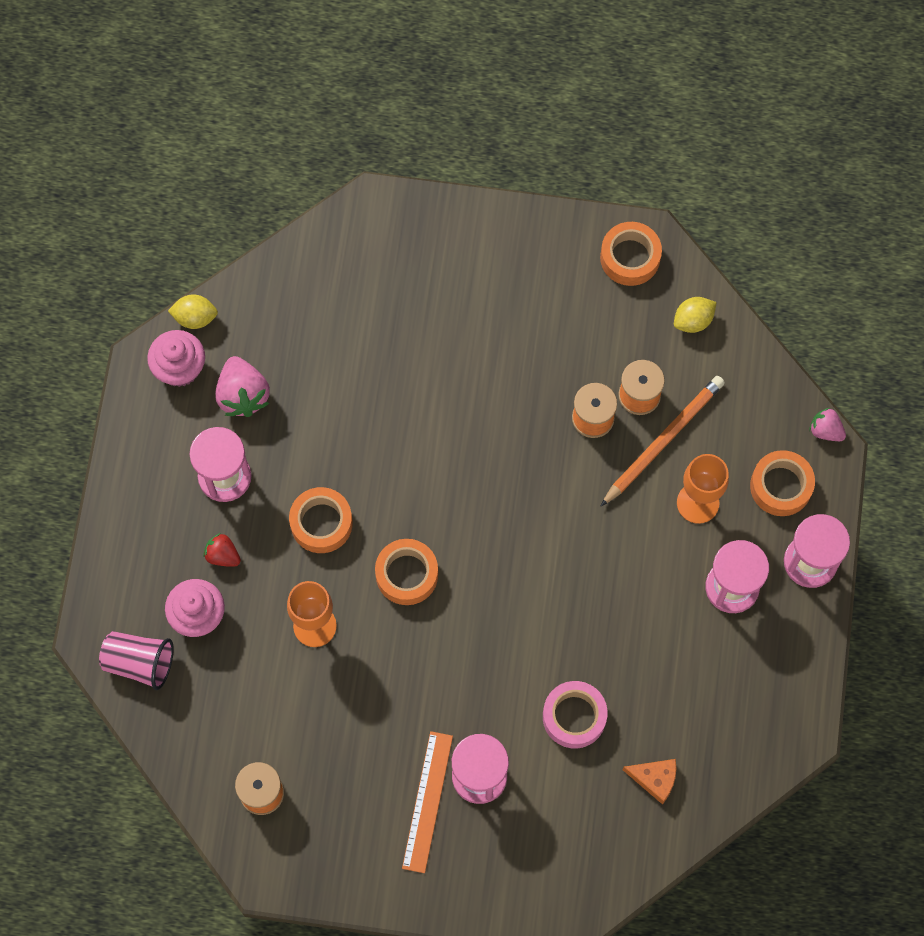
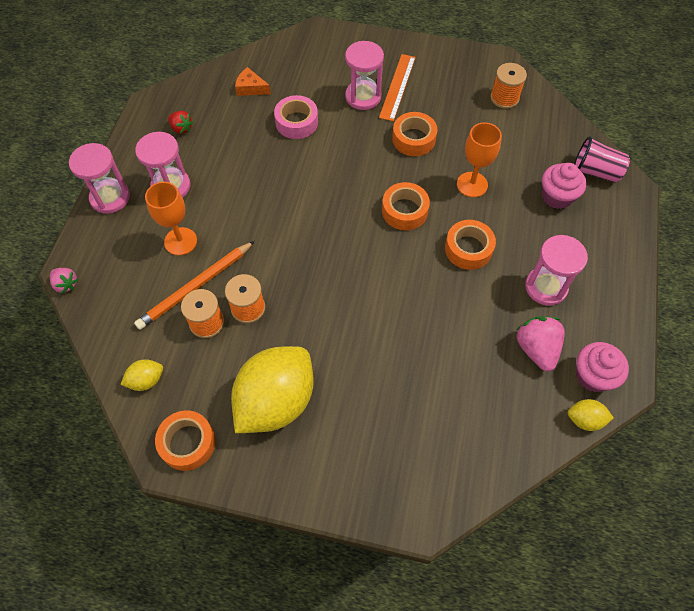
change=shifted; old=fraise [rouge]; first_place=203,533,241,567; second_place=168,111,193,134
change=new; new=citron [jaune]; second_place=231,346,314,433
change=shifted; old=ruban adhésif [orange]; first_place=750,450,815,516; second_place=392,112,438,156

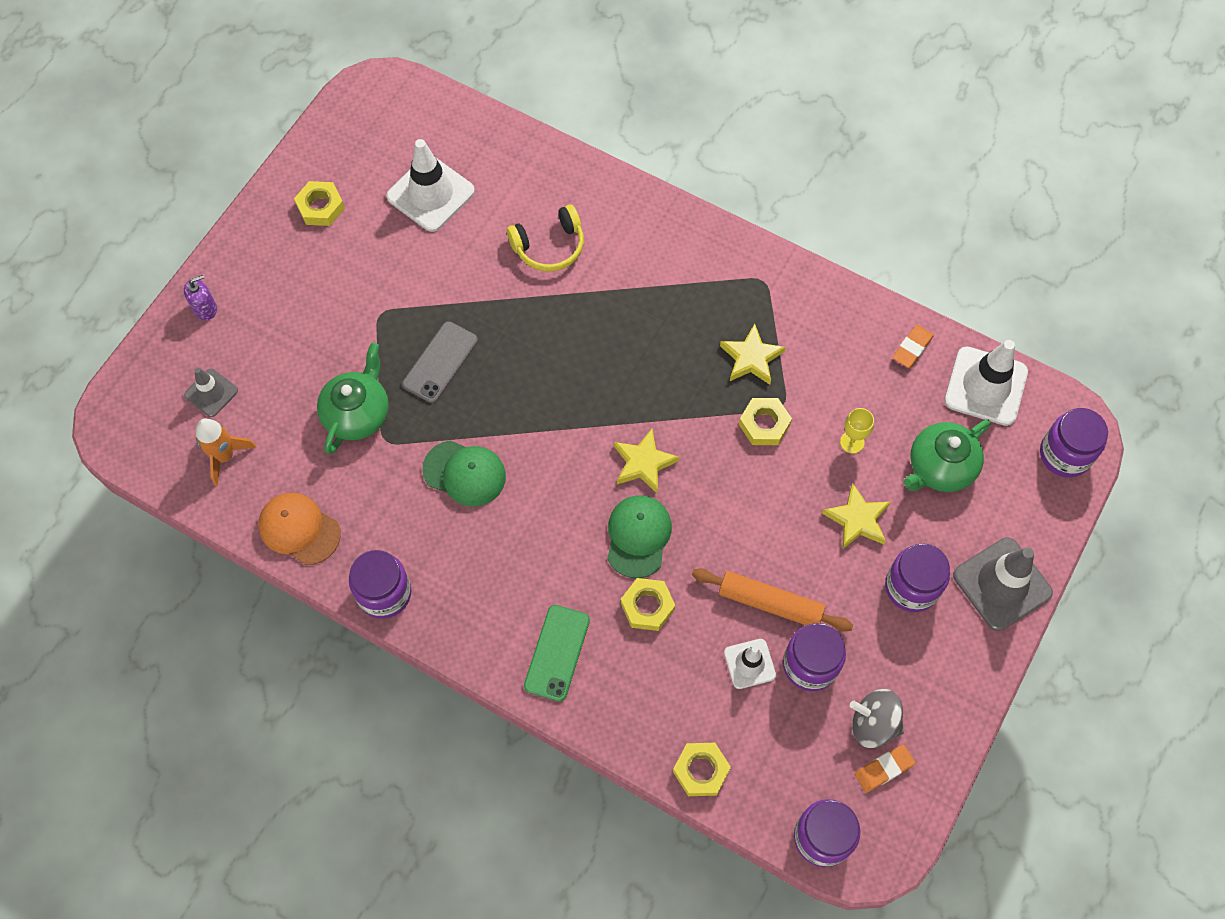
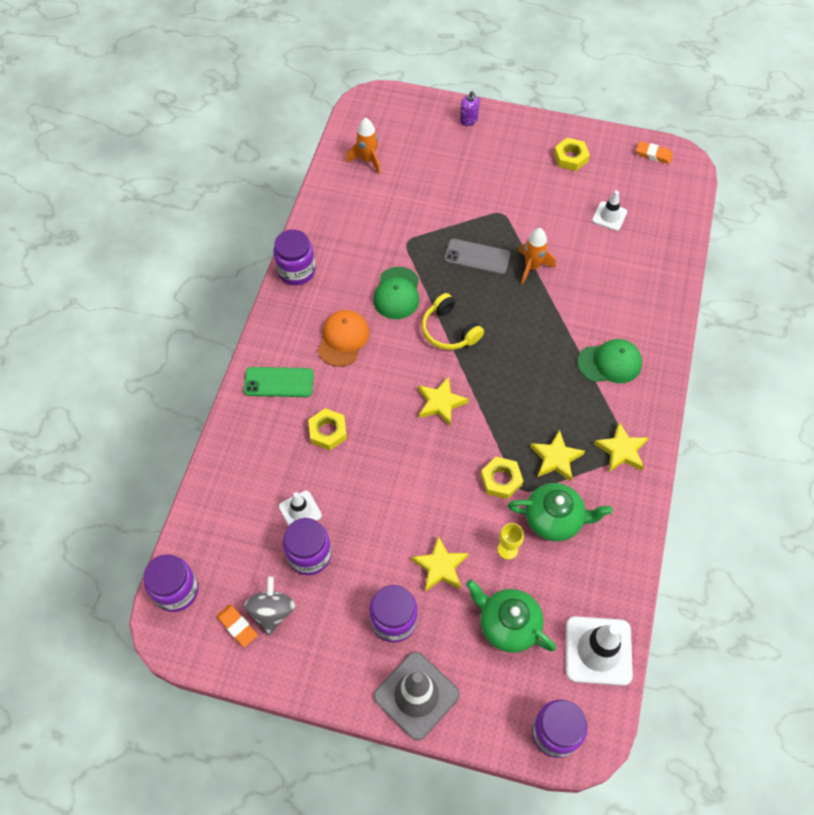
change=shifted; old=casquette [orange]; first_place=258,493,341,565; second_place=318,310,369,367
change=shifted; old=casque audio [jaune]; first_place=507,205,584,271; second_place=422,293,484,350
change=shifted; old=théière [vert]; first_place=317,343,389,454; second_place=508,483,612,541
change=new; new=fusée [orange]; second_place=518,228,556,284
change=shifted; old=casquette [vert]; first_place=607,495,672,578; second_place=577,339,642,383
change=scaled; old=cône de chantier [blanc]; first_place=386,139,475,232; second_place=592,190,627,231; factor=0.57
change=new; new=étoile [jaune]; second_place=594,422,648,472
change=shifted; old=gomme [orange]; first_place=893,325,934,368; second_place=636,141,673,164
change=gone; old=cône de chantier [gris]; first_place=184,368,238,417
change=gone; old=écrou [jaune]; first_place=673,743,731,796
change=gone; old=rouleau à pâtisserie [orange]; first_place=692,568,853,631

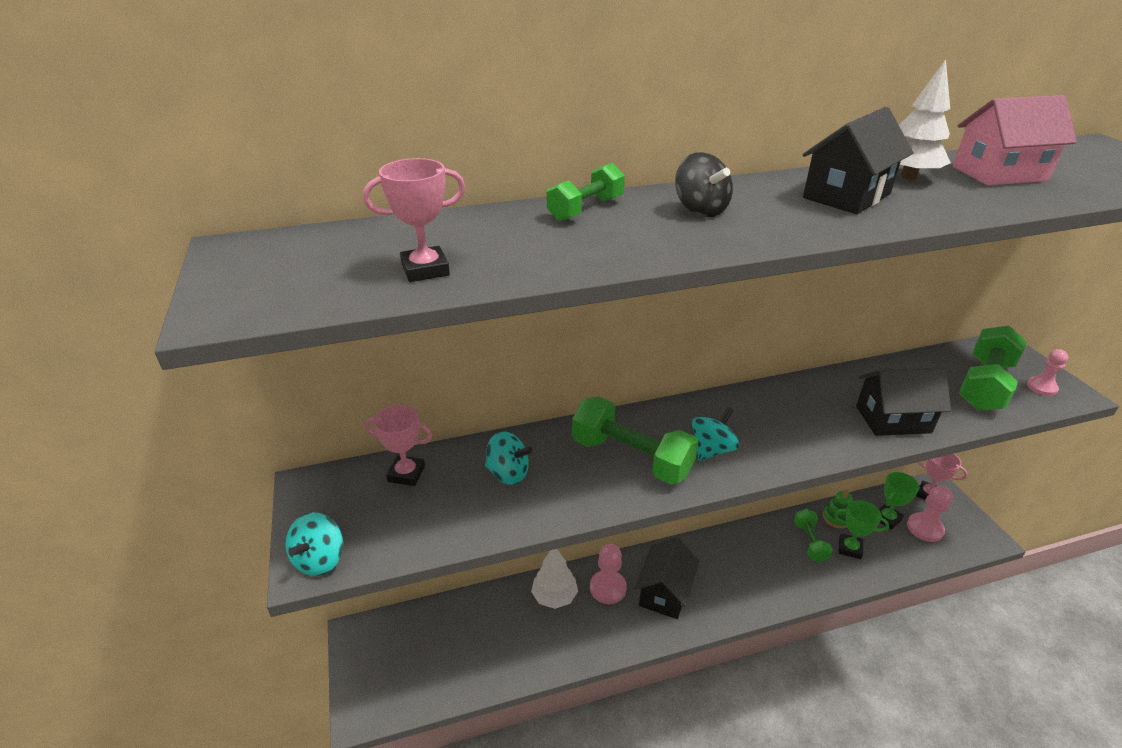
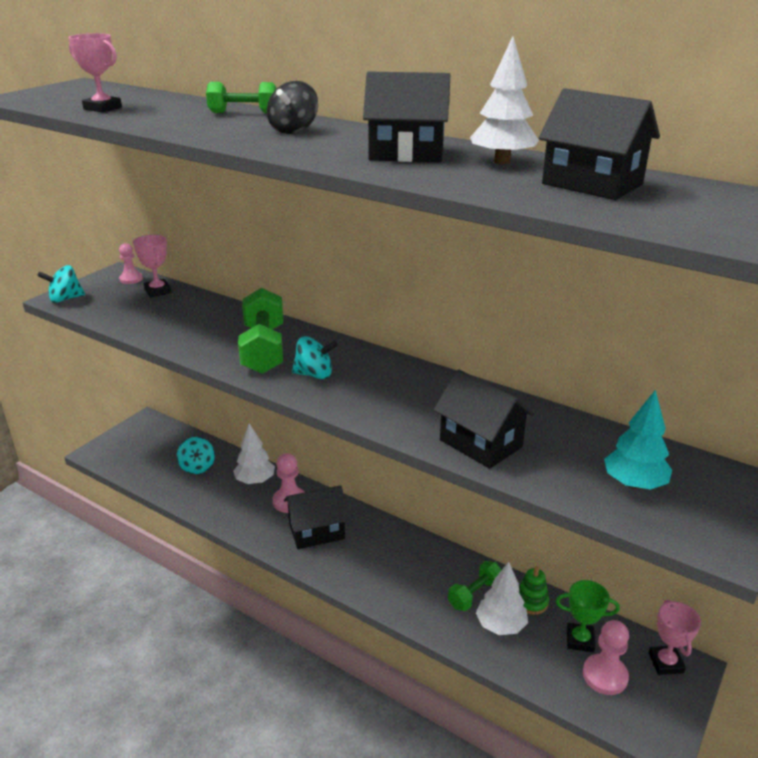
change=shifted; old=pion [rose]; first_place=1027,349,1068,396; second_place=119,243,143,284
change=shifted; old=toupie [turquoise]; first_place=485,431,533,485; second_place=177,437,215,474
change=swapped; old=trophée [vert]; new=arbre [blanc]; first_place=834,500,889,559; second_place=476,562,528,635
change=repainted; old=maison [rose]; new=maison [noir]; first_place=953,95,1077,186; second_place=539,88,660,200
change=swapped; old=haltère [vert]; new=arbre [turquoise]; first_place=959,326,1027,410; second_place=604,390,672,490

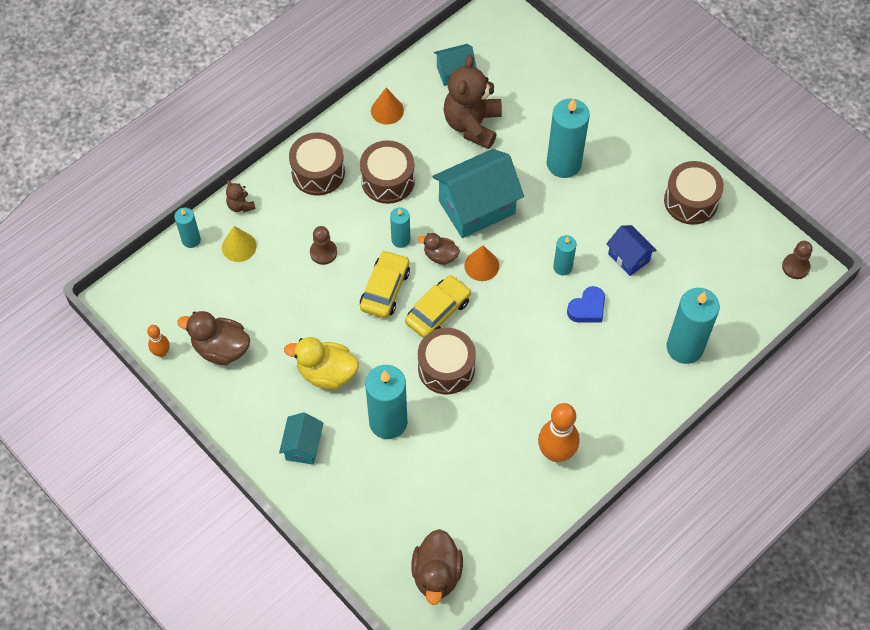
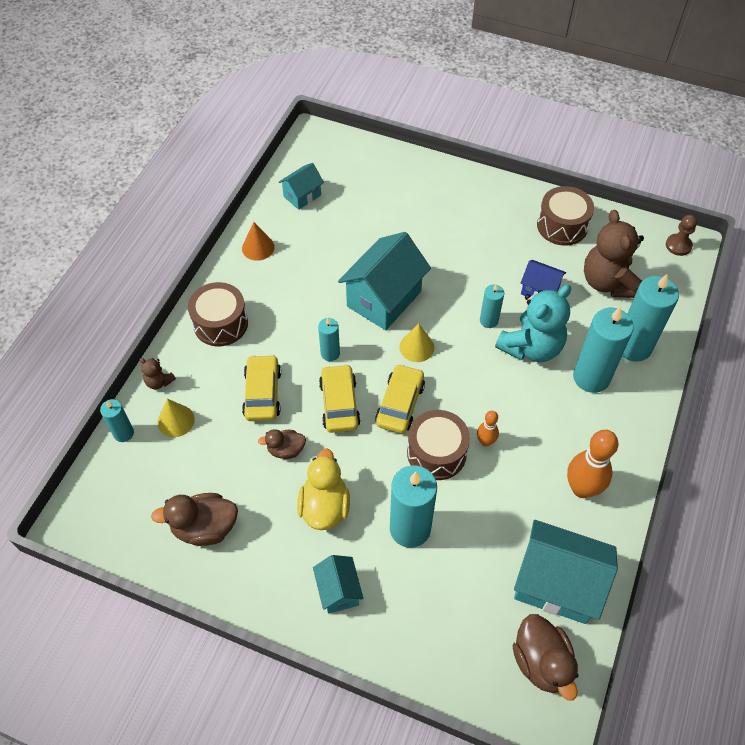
change=swapped; old=pion [marron]; new=voiture [jaune]; first_place=310,226,337,265; second_place=242,354,281,421
change=shifted; old=canard [marron]; first_place=418,233,460,265; second_place=258,429,306,459
change=rotated; old=canard [jaune]; first_place=284,337,359,390; second_place=297,448,350,530; degrees=105
change=repainted; old=cône [orange]; new=cône [jaune]; first_place=464,245,499,281; second_place=399,323,434,362
change=shifted; old=quille [orange]; first_place=147,325,170,357; second_place=477,411,499,447
change=swapped; old=cœur [bleu]; new=ours en peluche [turquoise]; first_place=567,286,605,323; second_place=495,284,571,362
change=new; new=maison [turquoise]; second_place=514,520,618,624
change=shifted; old=bougie [turquoise]; first_place=547,98,590,178; second_place=573,307,634,393
change=shifted; old=ours en peluche [marron]; first_place=444,55,502,149; second_place=584,210,644,298
change=gone; old=tambour [marron]; first_place=360,140,415,204

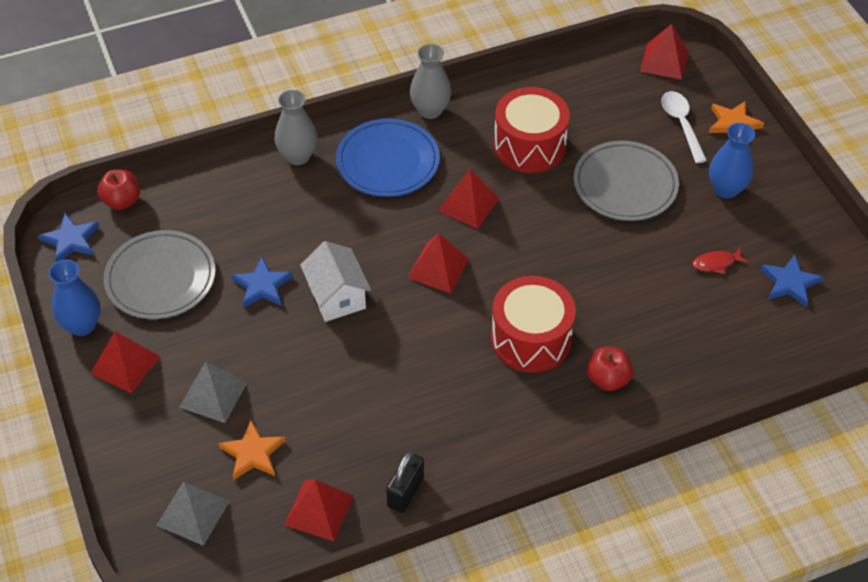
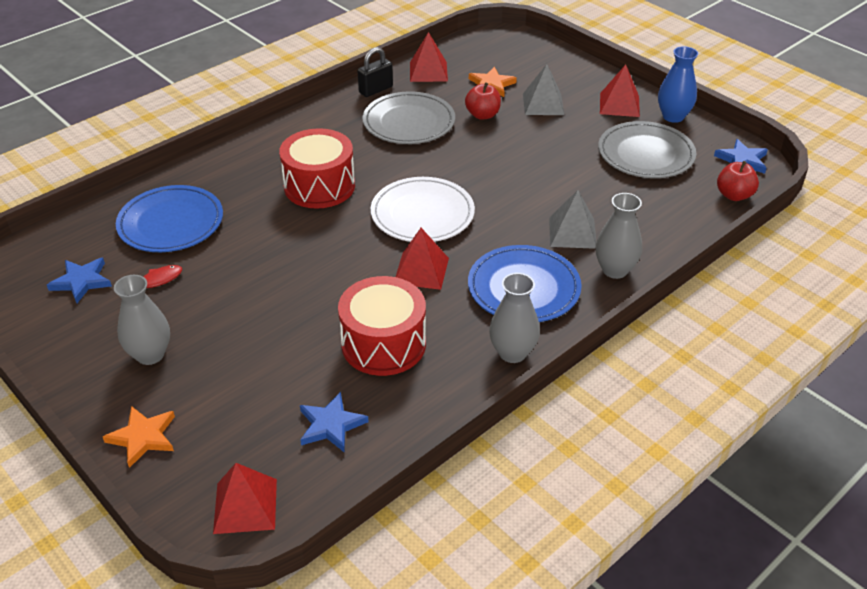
change=repainted; old=vase [bleu]; new=vase [gris]; first_place=709,123,755,199; second_place=114,275,170,365
change=new; new=assiette [bleu]; second_place=116,185,223,252
change=shifted; old=étoile [bleu]; first_place=231,257,293,308; second_place=300,392,369,452
change=rotated; old=cadenas [noir]; first_place=386,452,424,513; second_place=358,47,393,97; degrees=45
change=shifted; old=assiette [gris]; first_place=574,141,679,221; second_place=362,92,455,144
change=swapped; old=pyramide [rouge]; new=assiette [blanc]; first_place=407,233,469,293; second_place=371,177,475,242
change=shifted; old=pomme [rouge]; first_place=587,347,633,391; second_place=465,82,501,120
change=shifted; old=pyramide [gris]; first_place=156,482,230,546; second_place=549,190,596,249
change=gone; old=maison [blanc]; first_place=300,241,371,322
change=gone; old=cuillère [blanc]; first_place=661,91,707,163

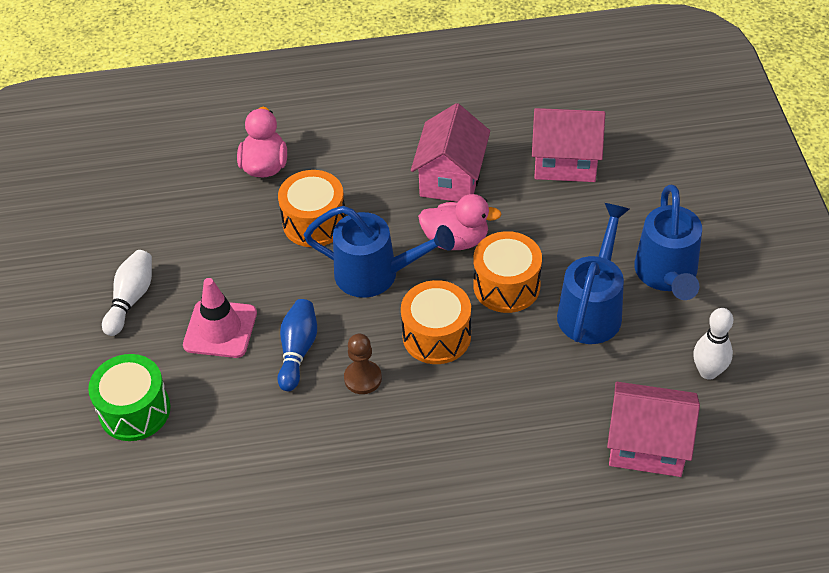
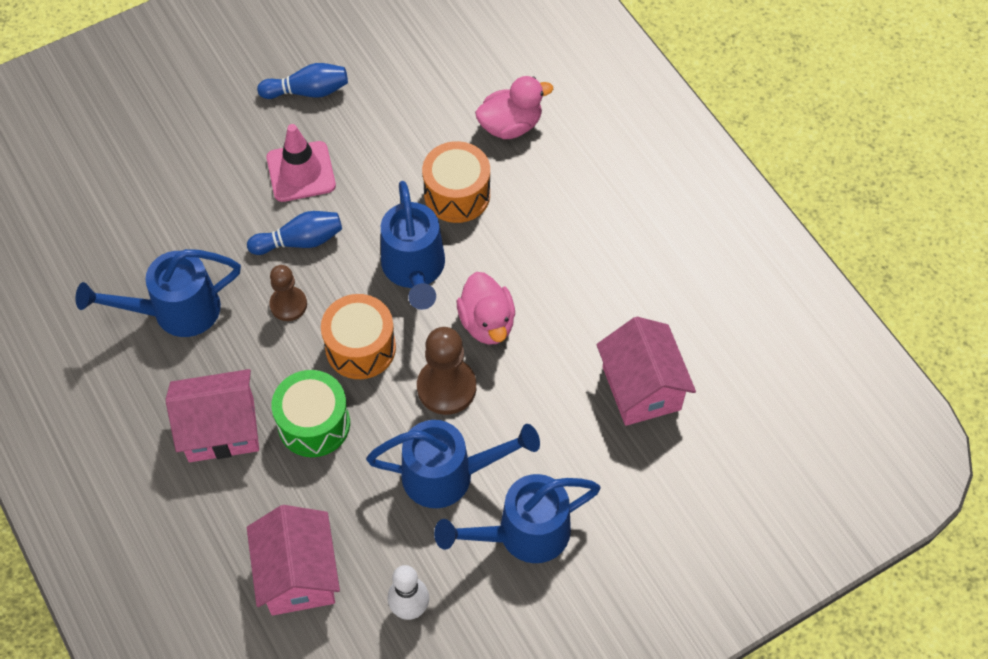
change=new; new=arrosoir [bleu]; second_place=75,249,241,337
change=shifted; old=maison [rose]; first_place=411,103,490,202; second_place=166,369,259,462
change=repainted; old=quille [blanc]; new=quille [bleu]; first_place=102,250,152,336; second_place=257,63,348,99
change=shifted; old=tambour [vert]; first_place=88,354,171,441; second_place=272,370,350,457
change=swapped; old=tambour [orange]; new=pion [marron]; first_place=473,231,542,313; second_place=417,327,476,415

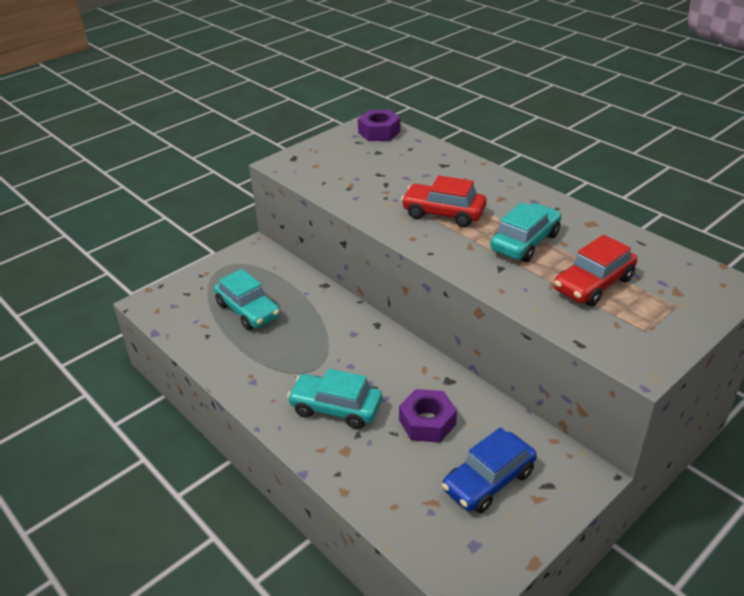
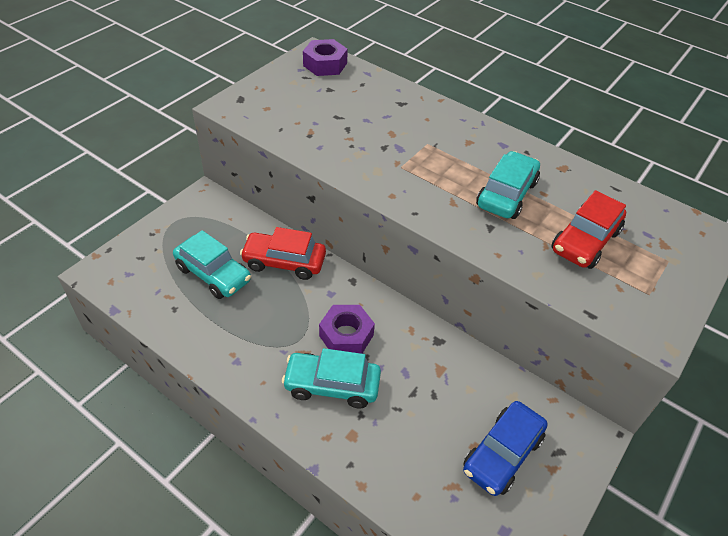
change=shifted; old=voiture [rouge]; first_place=401,175,487,227; second_place=240,227,326,280
change=shifted; old=écrou [violet]; first_place=399,389,457,443; second_place=319,305,375,354

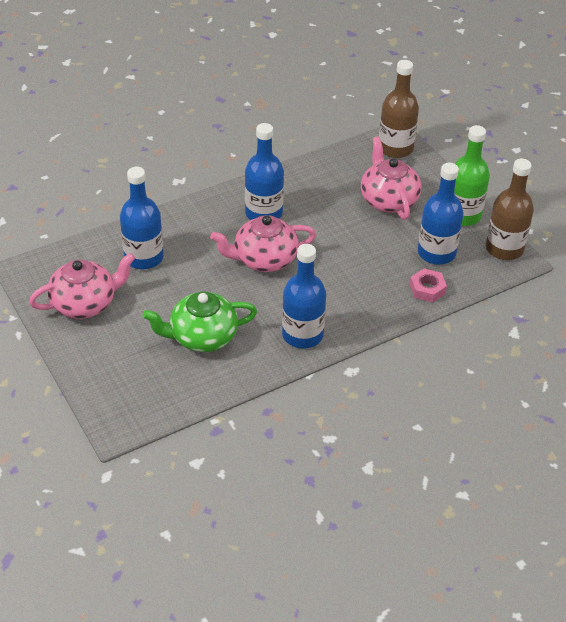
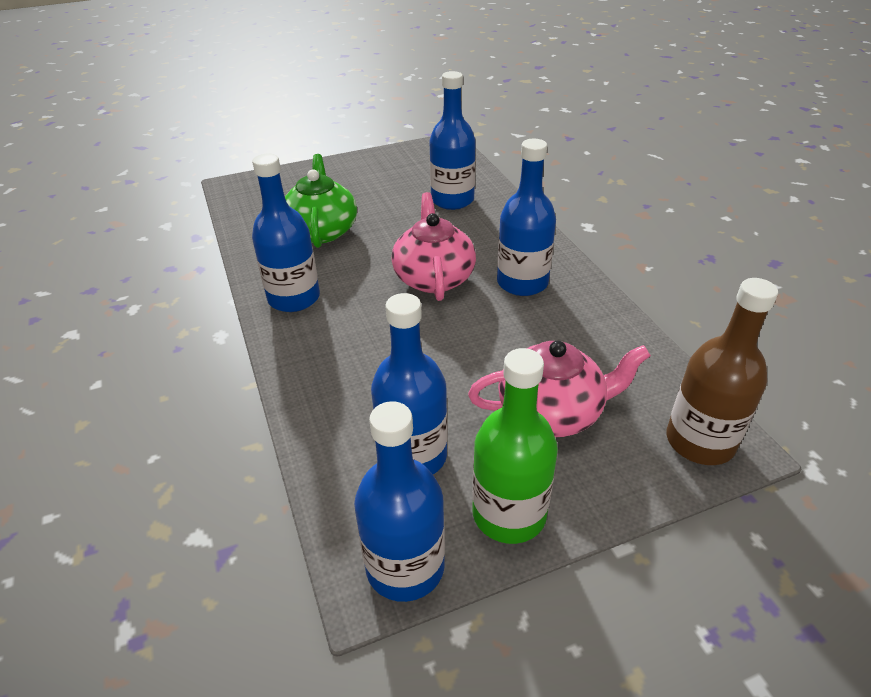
change=repainted; old=bouteille [marron]; new=bouteille [bleu]; first_place=486,159,534,260; second_place=354,401,445,602
change=gone; old=théière [rose]; first_place=29,253,135,319
change=gone; old=écrou [rose]; first_place=410,269,447,303

